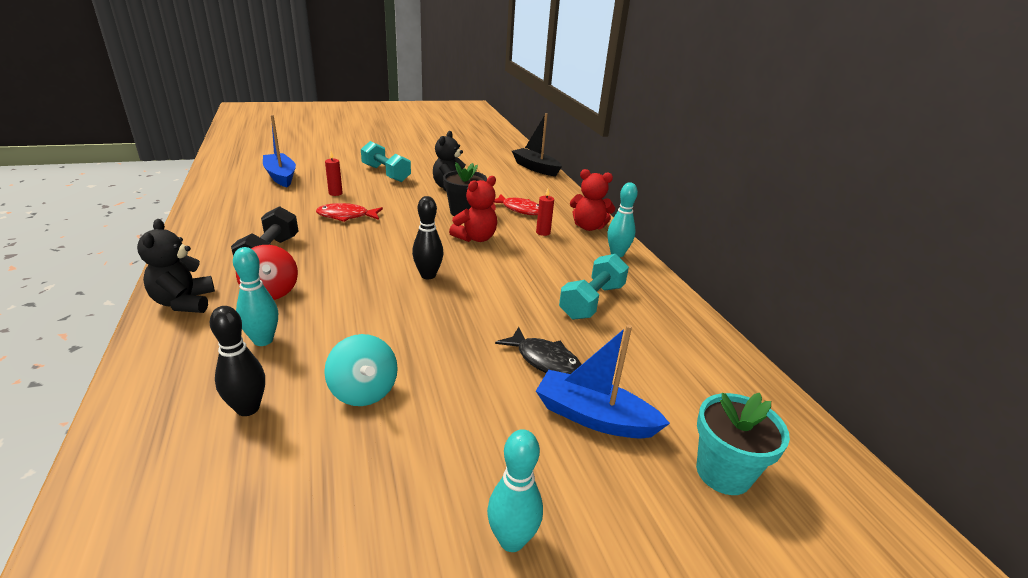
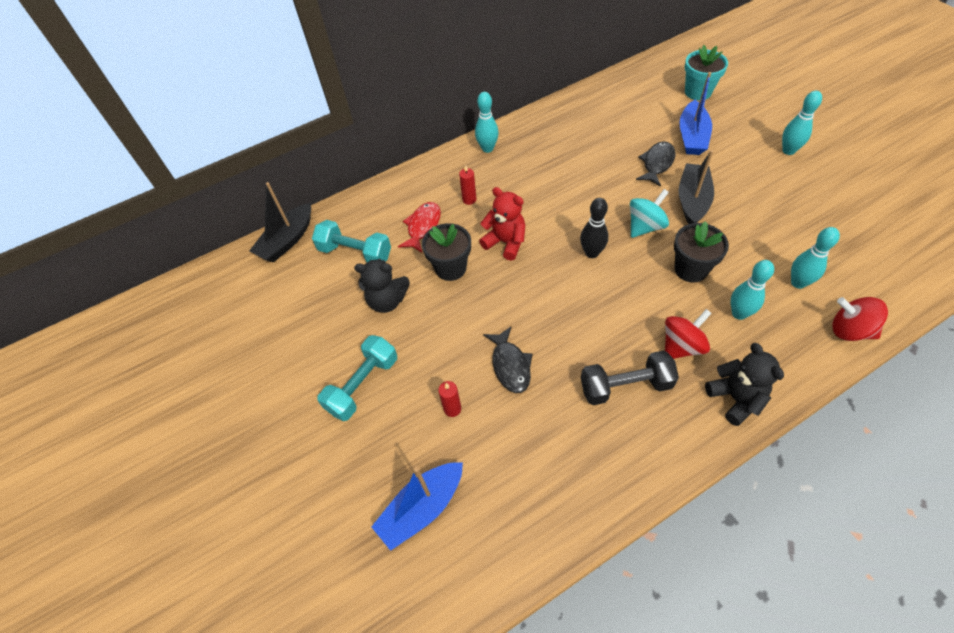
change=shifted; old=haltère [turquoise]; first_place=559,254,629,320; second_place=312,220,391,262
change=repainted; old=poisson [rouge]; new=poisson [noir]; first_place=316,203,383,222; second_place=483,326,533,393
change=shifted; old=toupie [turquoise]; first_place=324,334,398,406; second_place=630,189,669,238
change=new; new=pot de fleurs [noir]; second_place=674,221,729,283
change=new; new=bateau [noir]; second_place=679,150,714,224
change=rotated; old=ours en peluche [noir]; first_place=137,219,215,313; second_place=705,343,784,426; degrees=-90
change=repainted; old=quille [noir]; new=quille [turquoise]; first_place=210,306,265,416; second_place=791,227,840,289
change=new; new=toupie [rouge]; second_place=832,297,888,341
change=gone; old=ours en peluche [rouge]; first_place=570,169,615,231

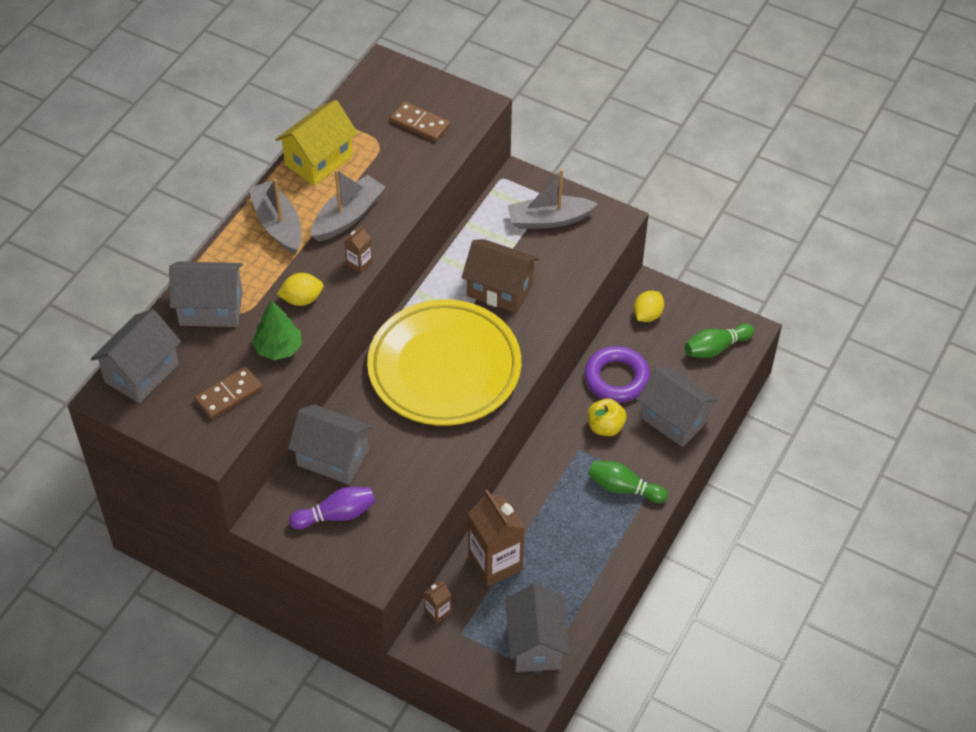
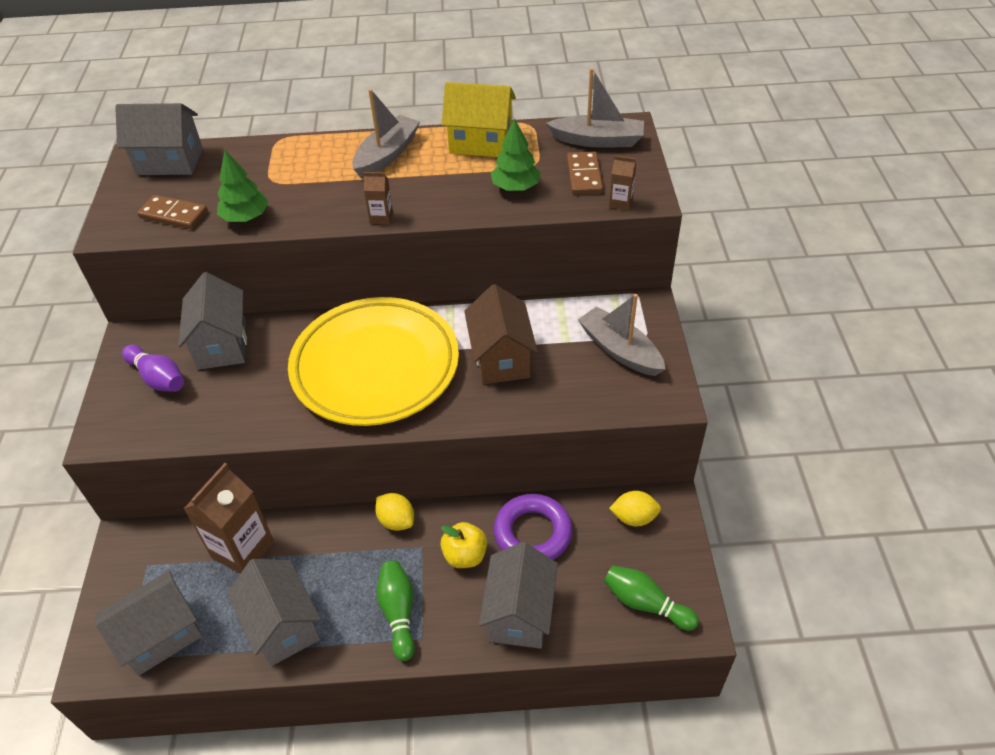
change=shifted; old=maison [gris]; first_place=169,261,243,327; second_place=227,559,321,666
change=shifted; old=citron [jaune]; first_place=277,273,323,306; second_place=375,493,414,531
change=new; new=arbre [vert]; second_place=490,119,541,191
change=shifted; old=bateau [gris]; first_place=311,169,386,241; second_place=546,68,644,148
change=shifted; old=brique de lait [marron]; first_place=424,581,451,624; second_place=609,156,636,211

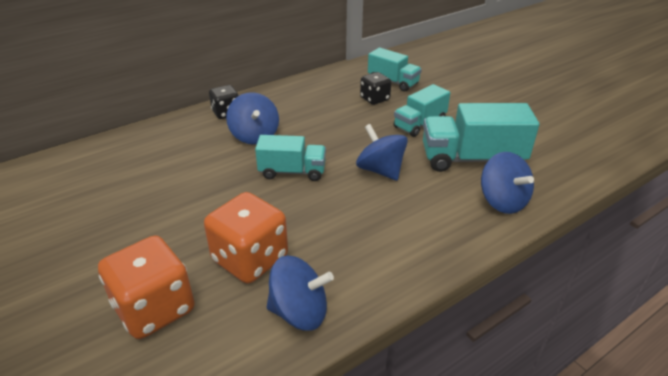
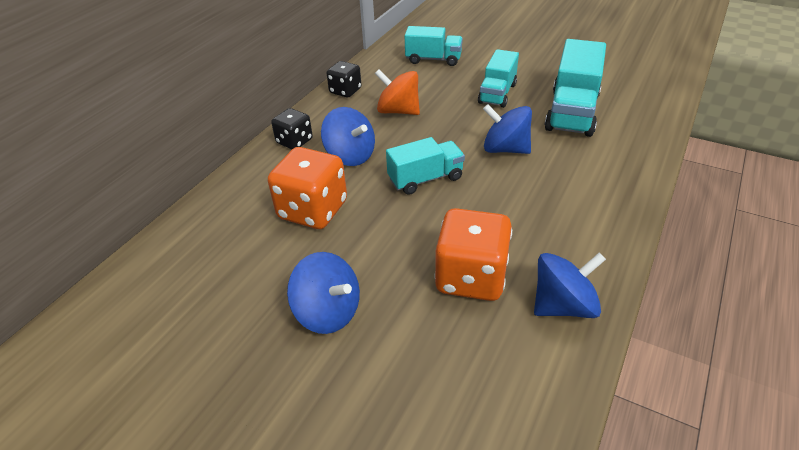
change=shifted; old=dé [orange]; first_place=98,235,195,339; second_place=268,147,347,229
change=shifted; old=toupie [bleu]; first_place=481,152,534,214; second_place=287,252,360,334
change=shifted; old=dé [noir]; first_place=360,72,391,105; second_place=327,61,361,97
change=new; new=toupie [orange]; second_place=375,69,420,115
change=rotated; old=camion [turquoise]; first_place=423,103,539,172; second_place=545,39,606,137; degrees=-45

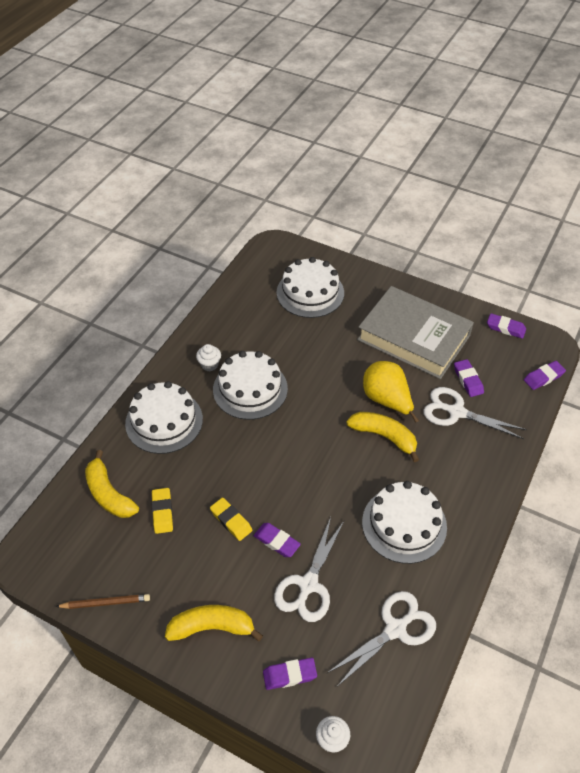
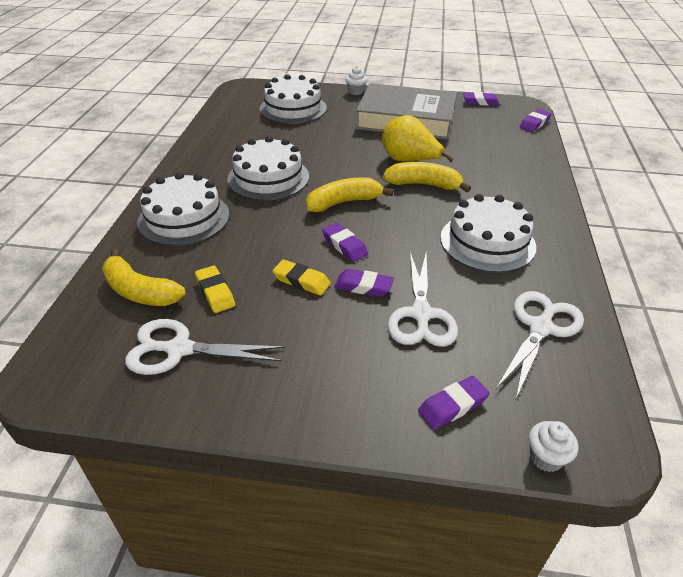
change=shifted; old=ciseaux [blanc]; first_place=423,387,527,439; second_place=125,319,285,375
change=shifted; old=banane [jaune]; first_place=165,605,263,641; second_place=306,177,394,212
change=shifted; old=gomme [violet]; first_place=454,359,484,397; second_place=322,223,368,262
change=shifted; old=muffin [blanc]; first_place=196,344,221,371; second_place=345,66,367,95
change=gone; old=crayon [marron]; first_place=55,594,150,609

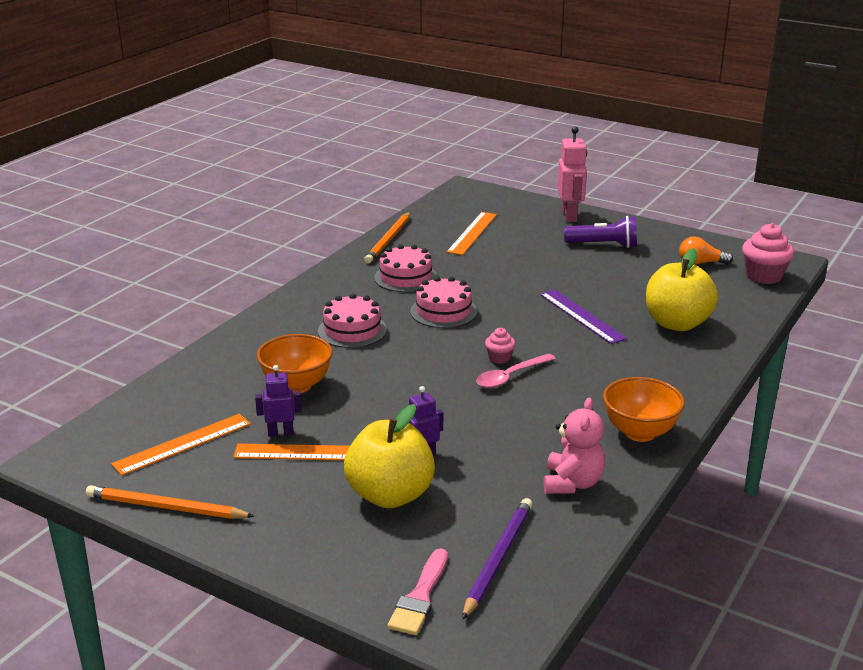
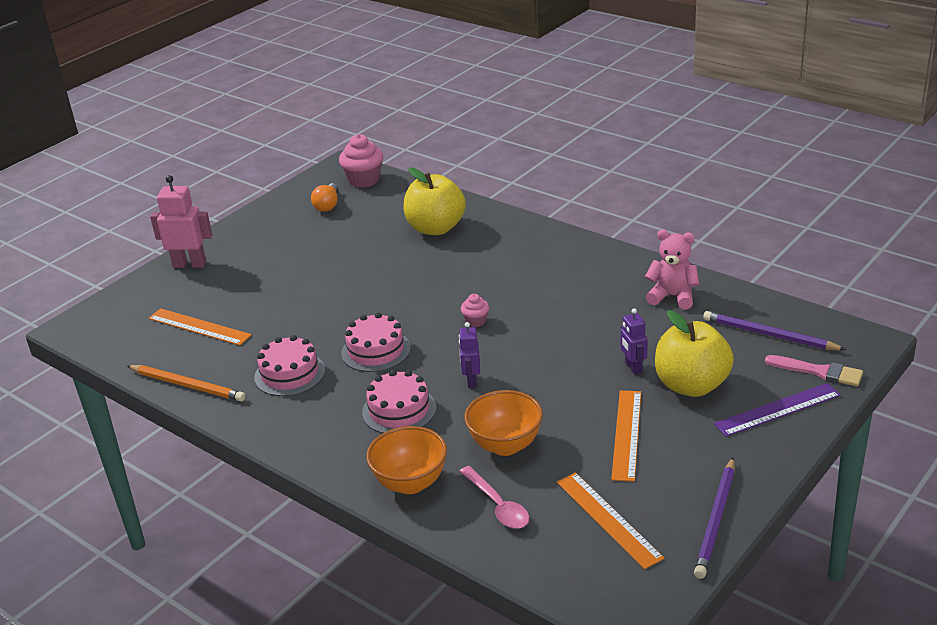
change=shifted; old=bol [orange]; first_place=603,377,685,442; second_place=366,426,447,494
change=shifted; old=robot [violet]; first_place=255,365,302,437; second_place=459,322,480,388
change=shifted; old=cuillère [rose]; first_place=476,354,556,388; second_place=459,466,529,529
change=repainted; old=crayon [orange]; new=crayon [violet]; first_place=86,485,255,519; second_place=694,458,735,579
change=shifted; old=règle [violet]; first_place=540,290,627,344; second_place=714,383,841,437
change=gone; old=lampe de poche [violet]; first_place=564,216,637,248

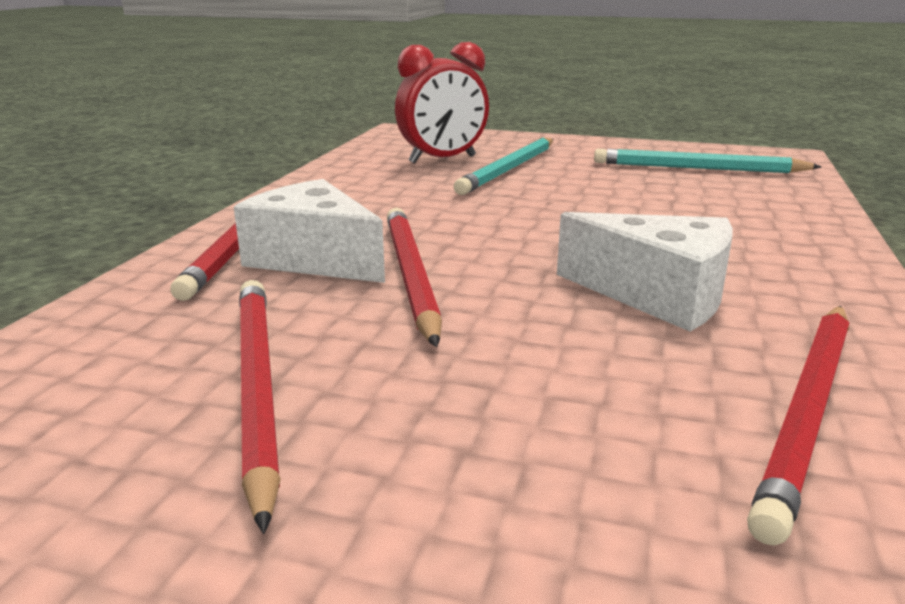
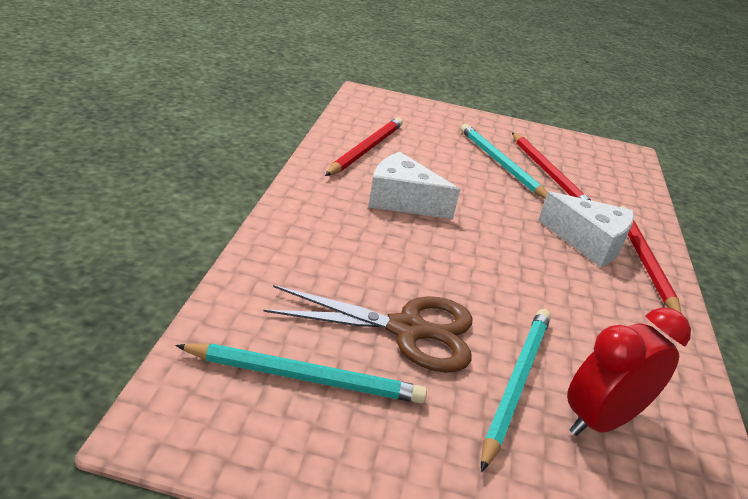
change=new; new=ciseaux [marron]; second_place=263,285,472,373
change=new; new=crayon [turquoise]; second_place=461,124,547,199
change=gone; old=crayon [rouge]; first_place=387,208,442,347

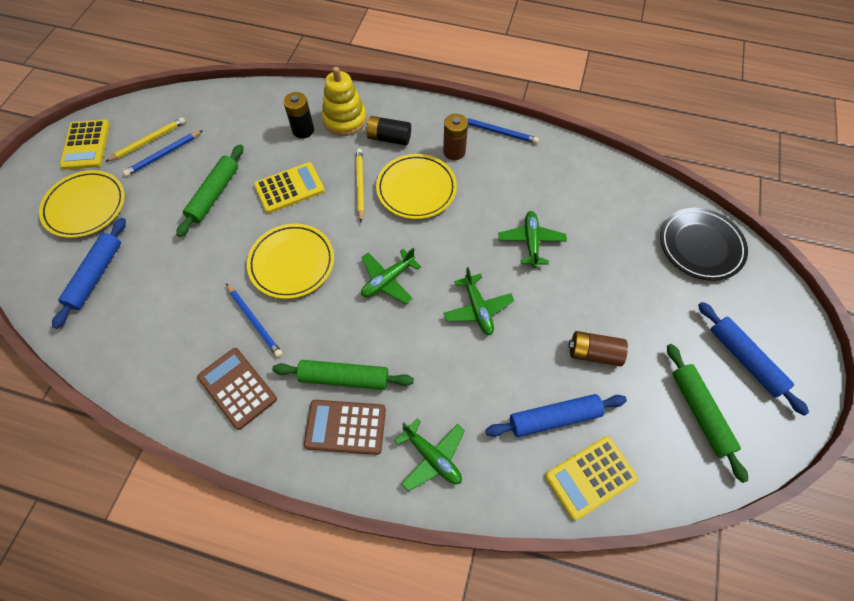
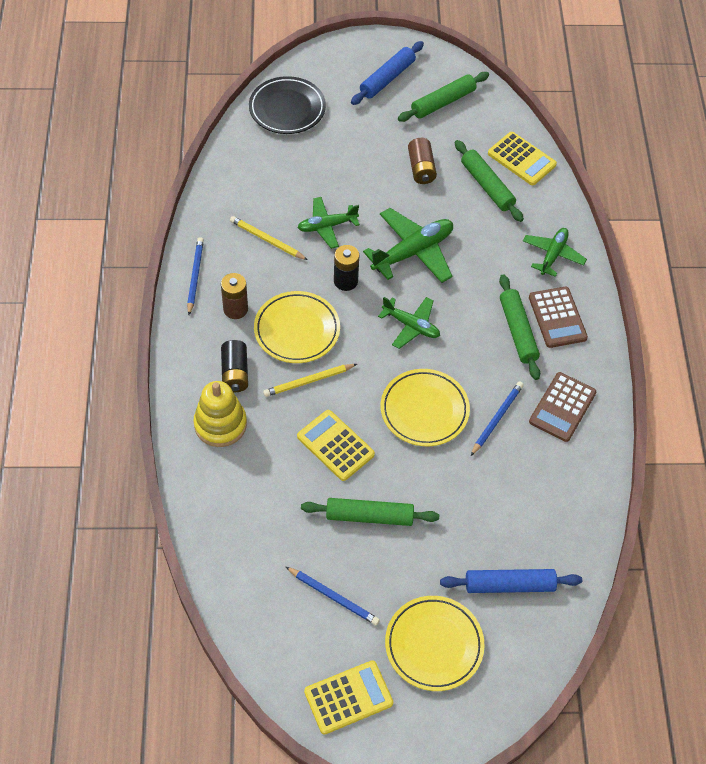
change=shifted; old=crayon [jaune]; first_place=105,117,185,162; second_place=230,216,308,260
change=shifted; old=pile [noir]; first_place=283,92,314,139; second_place=334,245,359,291
change=scaled; old=avion [vert]; first_place=443,267,514,335; second_place=363,208,453,283; factor=1.57
change=repainted; old=rouleau à pâtisserie [bleu]; new=rouleau à pâtisserie [vert]; first_place=485,394,627,437; second_place=455,140,524,222

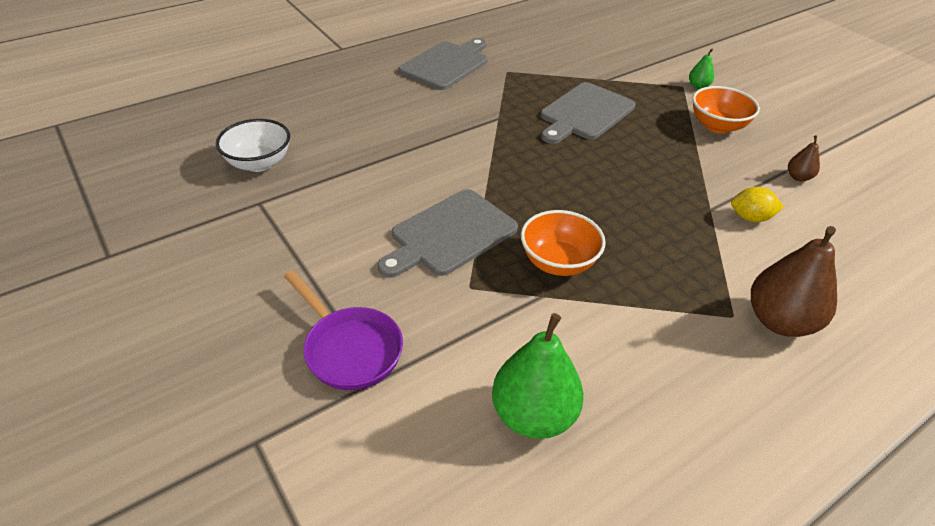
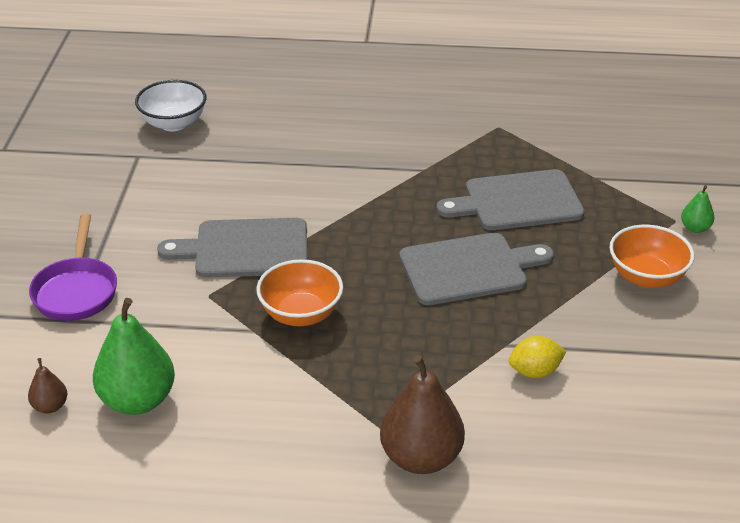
change=shifted; old=poire [marron]; first_place=788,135,820,181; second_place=28,358,67,413
change=shifted; old=planche à découper [gris]; first_place=399,38,487,90; second_place=399,233,554,305
change=rotated; old=citron [jaune]; first_place=731,187,784,222; second_place=509,336,566,378; degrees=-60

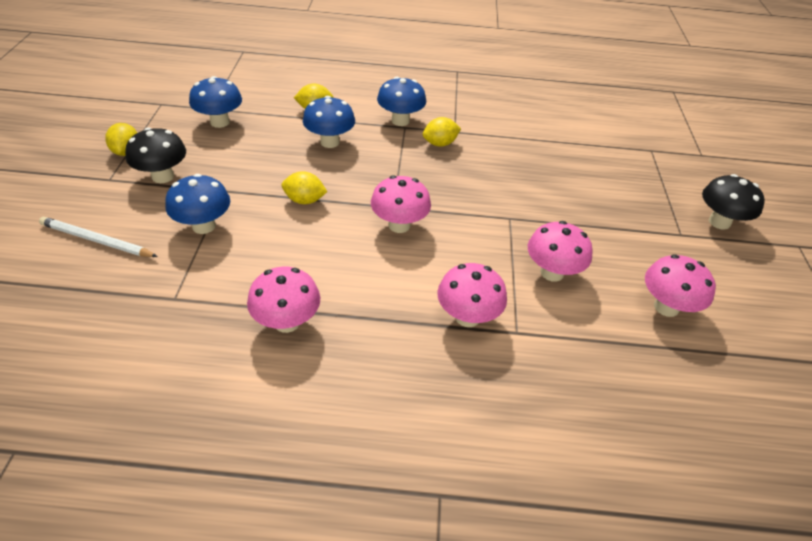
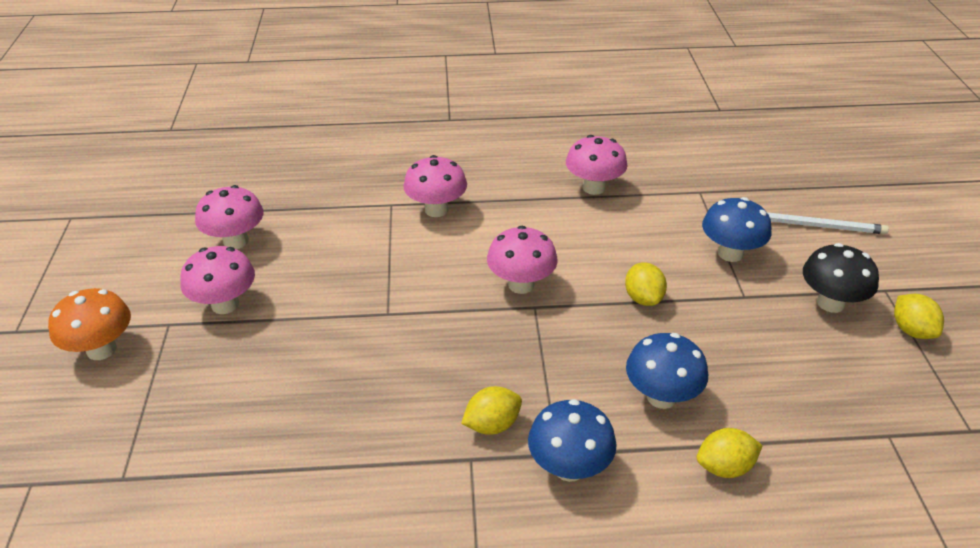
change=repainted; old=champignon [noir]; new=champignon [orange]; first_place=702,174,765,230; second_place=48,288,131,360
change=shifted; old=champignon [rose]; first_place=528,221,593,282; second_place=180,246,255,314
change=rotated; old=citron [jaune]; first_place=281,171,327,204; second_place=625,262,667,306; degrees=75
change=gone; old=champignon [bleu]; first_place=189,76,242,128

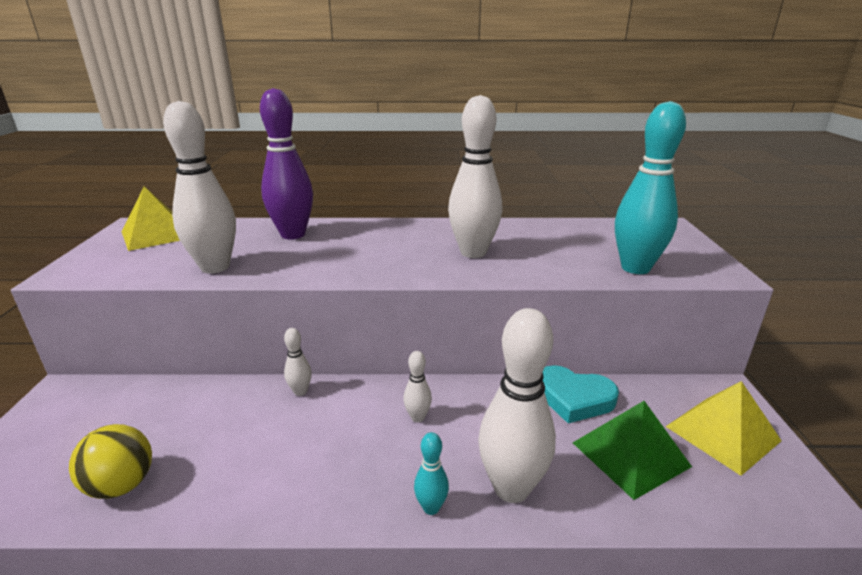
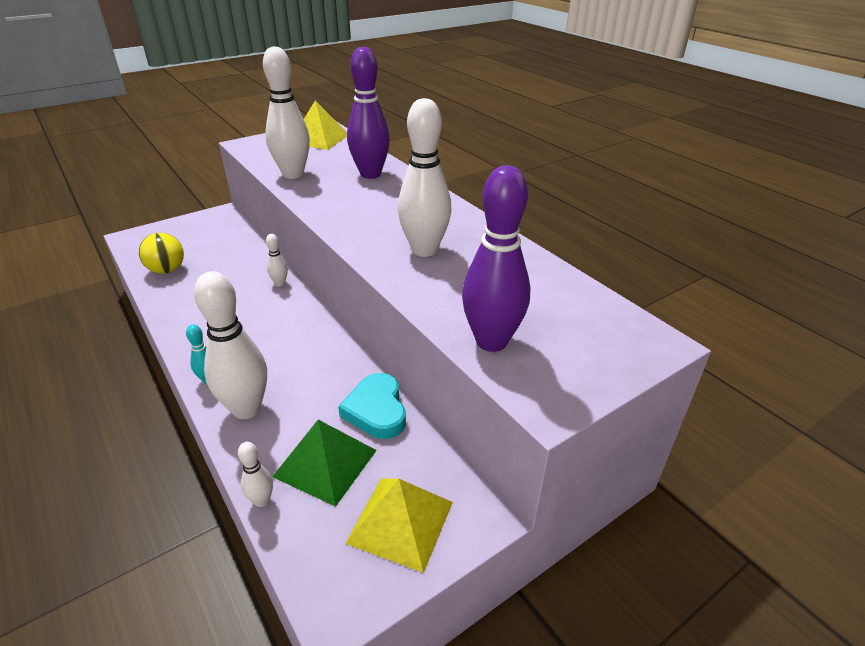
change=shifted; old=quille [blanc]; first_place=403,351,432,422; second_place=238,442,273,507
change=repainted; old=quille [turquoise]; new=quille [violet]; first_place=615,101,686,274; second_place=462,166,531,352

